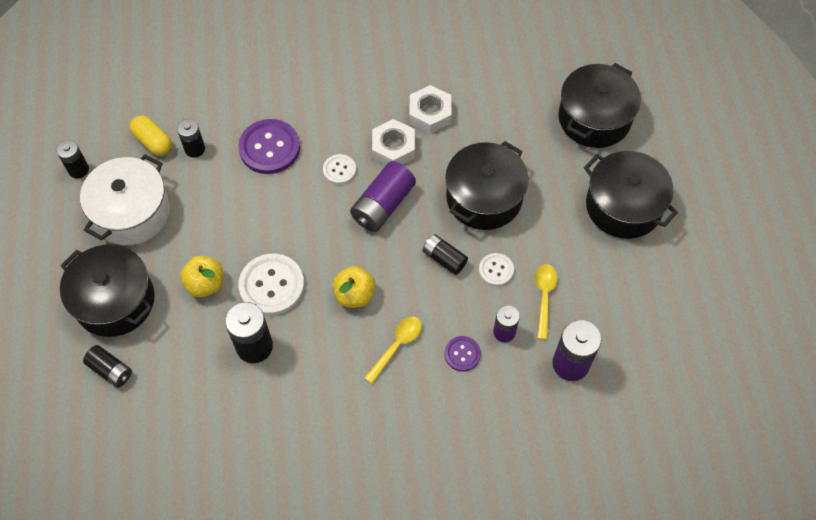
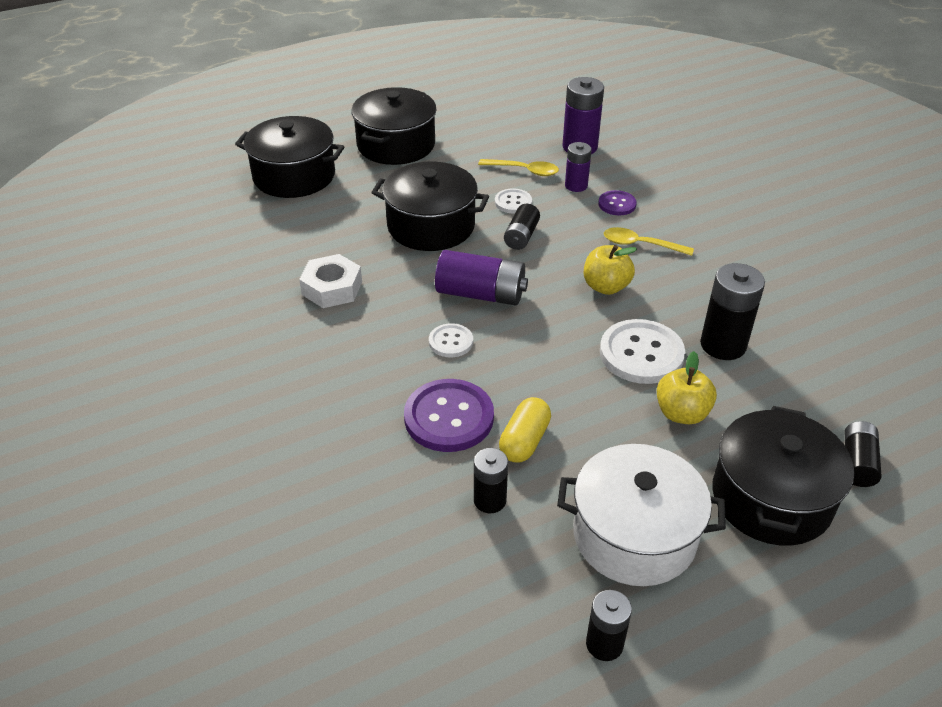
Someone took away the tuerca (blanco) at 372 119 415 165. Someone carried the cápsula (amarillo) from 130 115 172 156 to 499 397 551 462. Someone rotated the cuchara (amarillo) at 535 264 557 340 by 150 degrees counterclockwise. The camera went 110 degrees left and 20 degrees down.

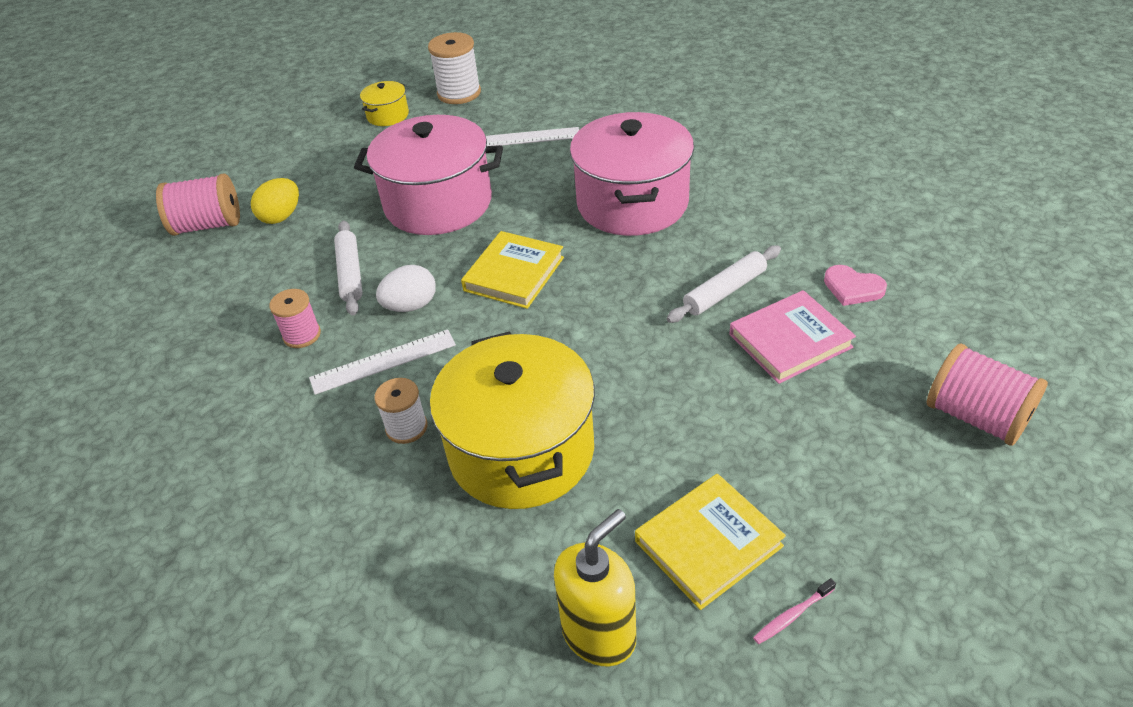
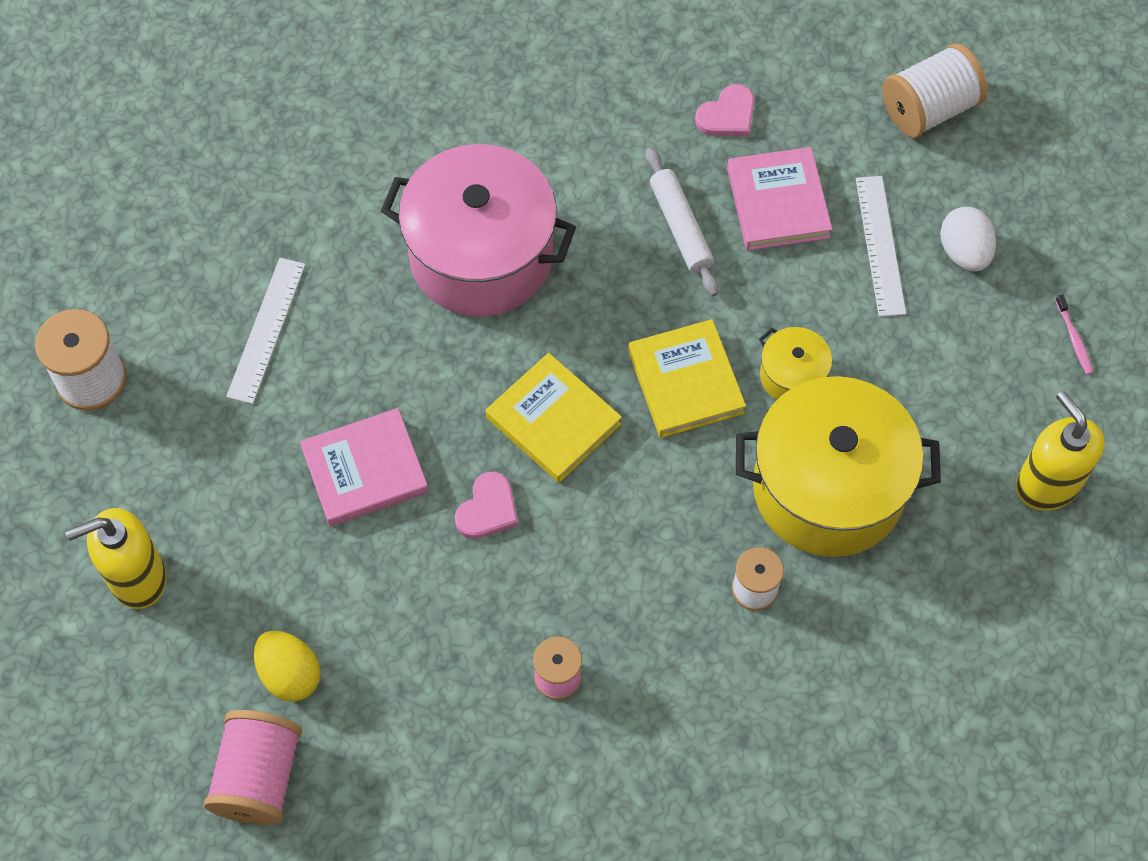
Someone took away the rodillo (blanco) at 334 221 363 316. Someone put down the dispensador de jabón (amarillo) at 65 508 166 609. Someone put down the corazón (rosa) at 455 472 518 539. Someone carried the regla (blanco) from 309 329 456 395 to 856 176 906 317. Someone carried the olla (amarillo) from 360 81 409 126 to 759 327 832 400. Someone carried the huevo (blanco) from 376 265 436 312 to 940 207 996 272. Someone carried the libro (amarillo) from 635 474 786 610 to 628 319 746 438. Someone swapped the olla (rosa) at 354 115 503 235 for the libro (rosa) at 300 408 429 526. Someone repainted the carrete (rosa) at 927 343 1048 446, which became the carrete (blanco) at 882 43 988 138. The camera went 75 degrees left and 20 degrees up.

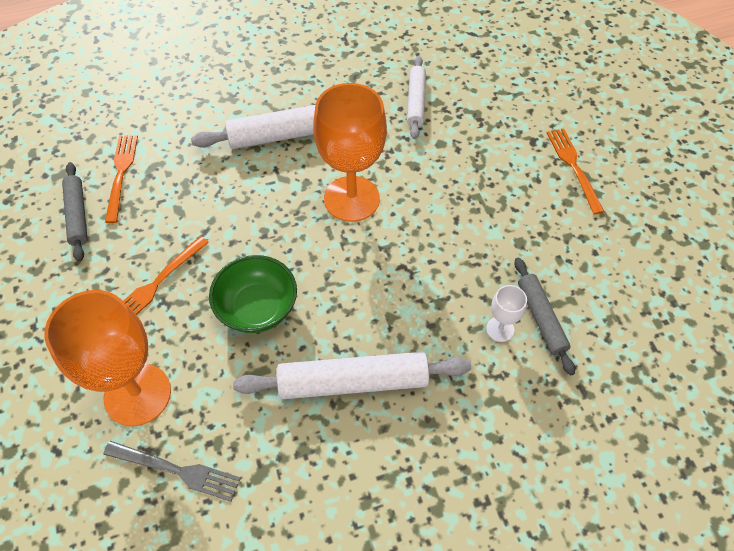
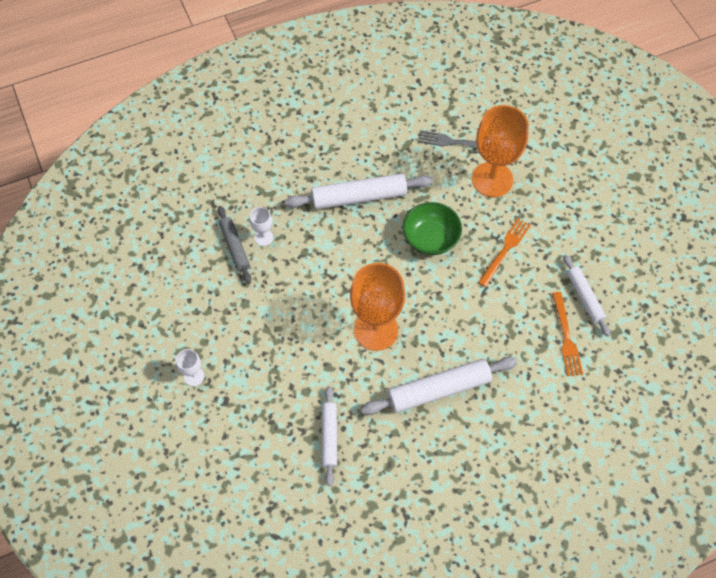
Someone swapped the tenedor (naranja) at 547 128 605 214 for the copa (blanco) at 176 349 204 386. Someone repainted the rodillo (gris) at 62 162 88 262, which became the rodillo (blanco) at 563 255 610 337. The camera went 175 degrees right and 5 degrees up.

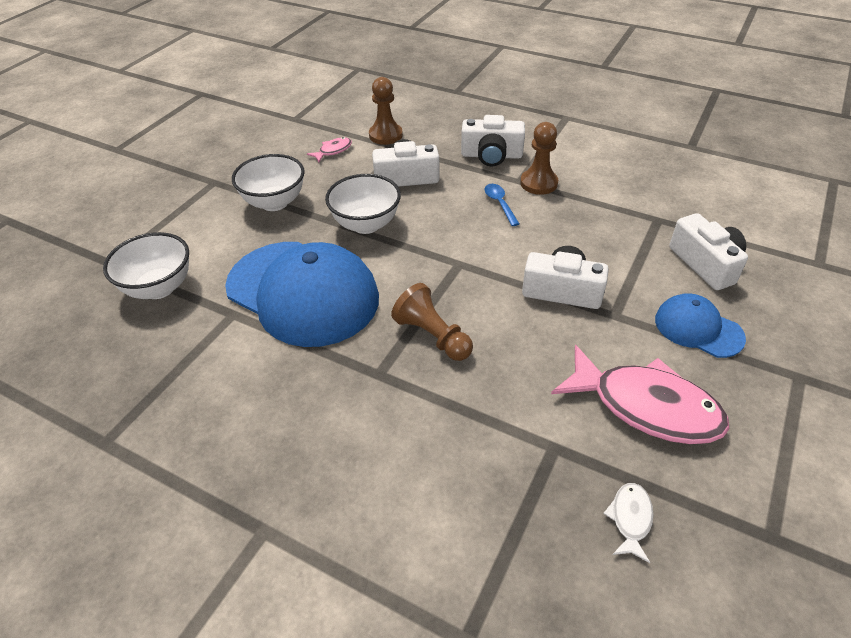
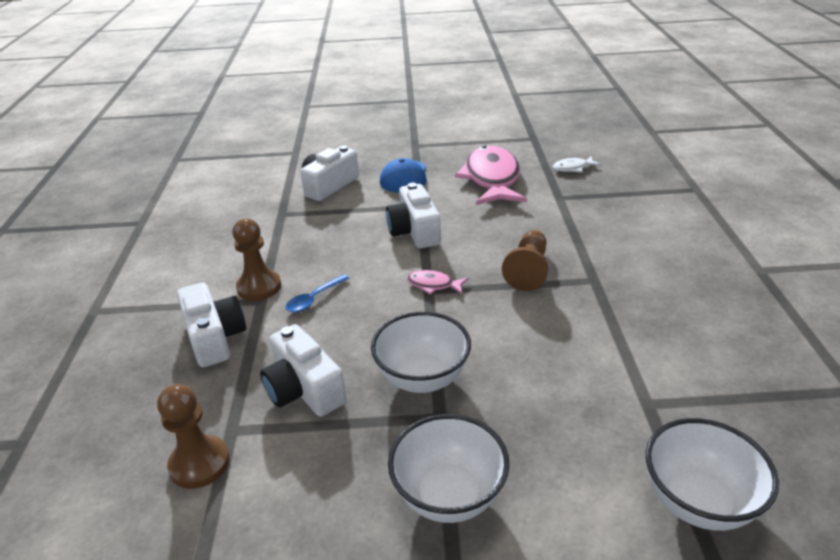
Someone took away the gorra (azul) at 225 242 379 347. Someone carried the pez (rosa) from 307 137 352 162 to 407 270 468 295. The camera went 120 degrees left and 10 degrees down.

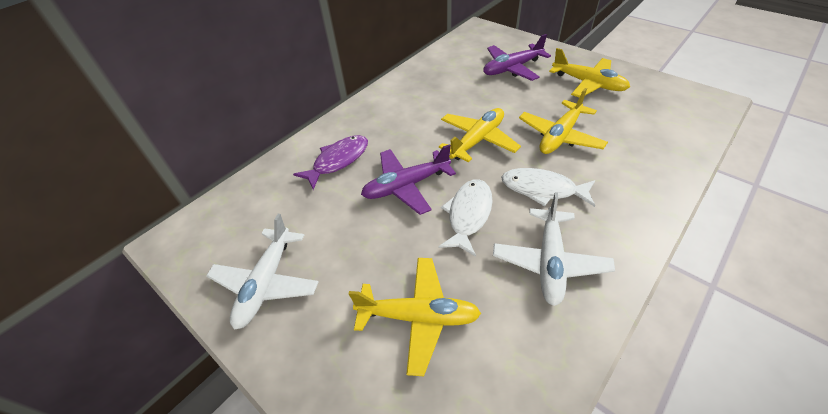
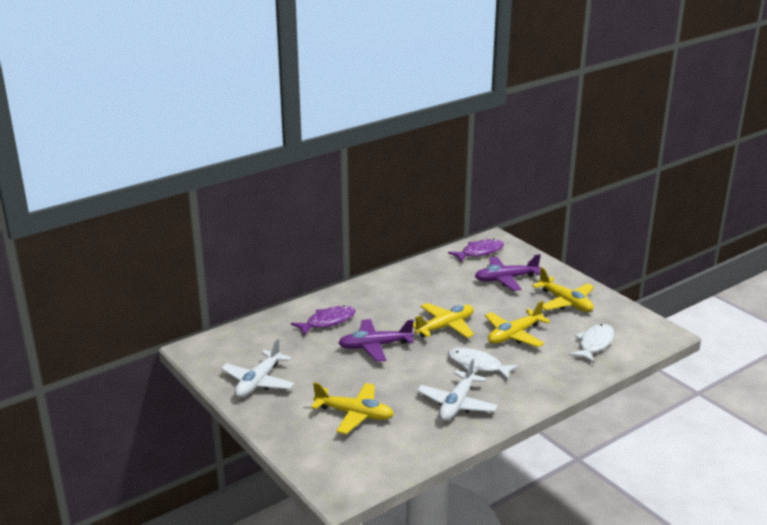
Someone put down the pez (morado) at 448 239 504 262. Someone carried the pez (blanco) from 438 179 493 257 to 569 324 615 363. The camera went 10 degrees right and 20 degrees down.

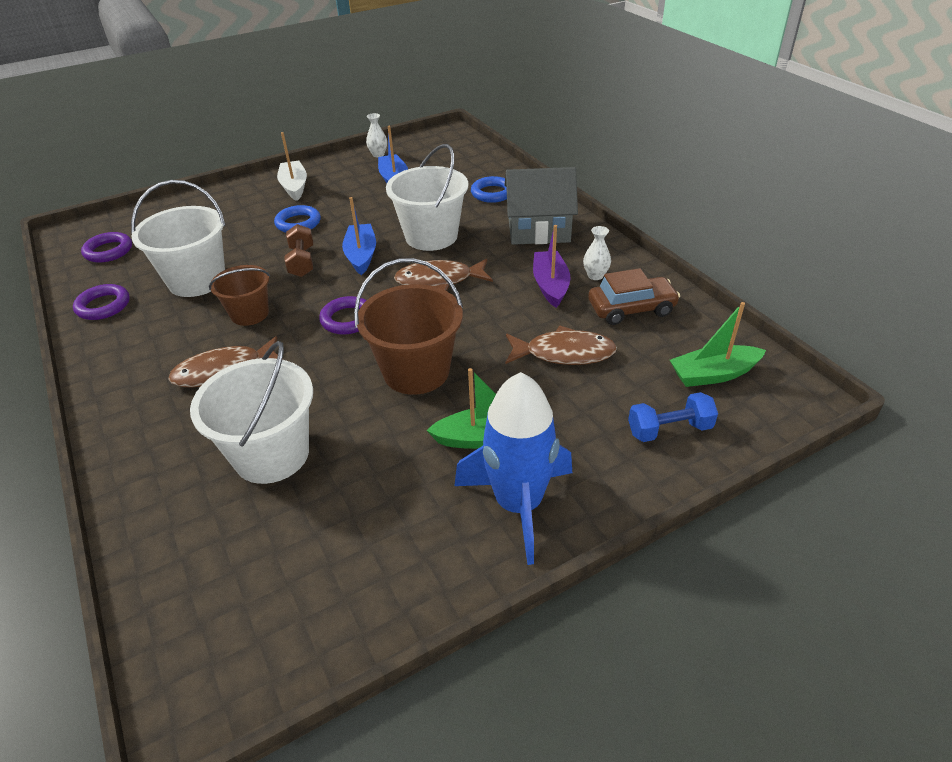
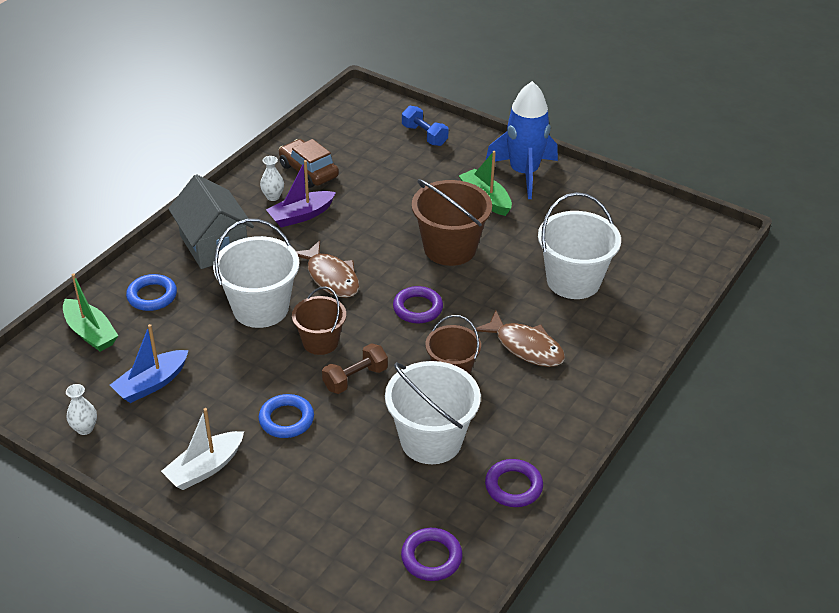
Someone took away the pez (marrón) at 505 326 617 365. Someone carried the barco (verde) from 670 302 766 387 to 63 273 118 352. Someone swapped the barco (azul) at 342 197 376 275 for the balde (marrón) at 292 286 346 355. The camera went 120 degrees left and 0 degrees up.

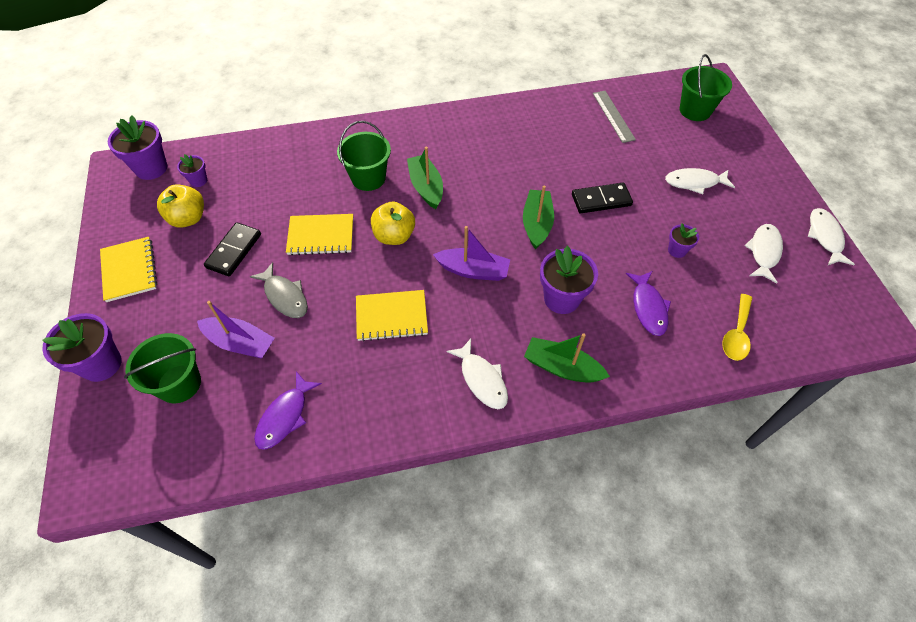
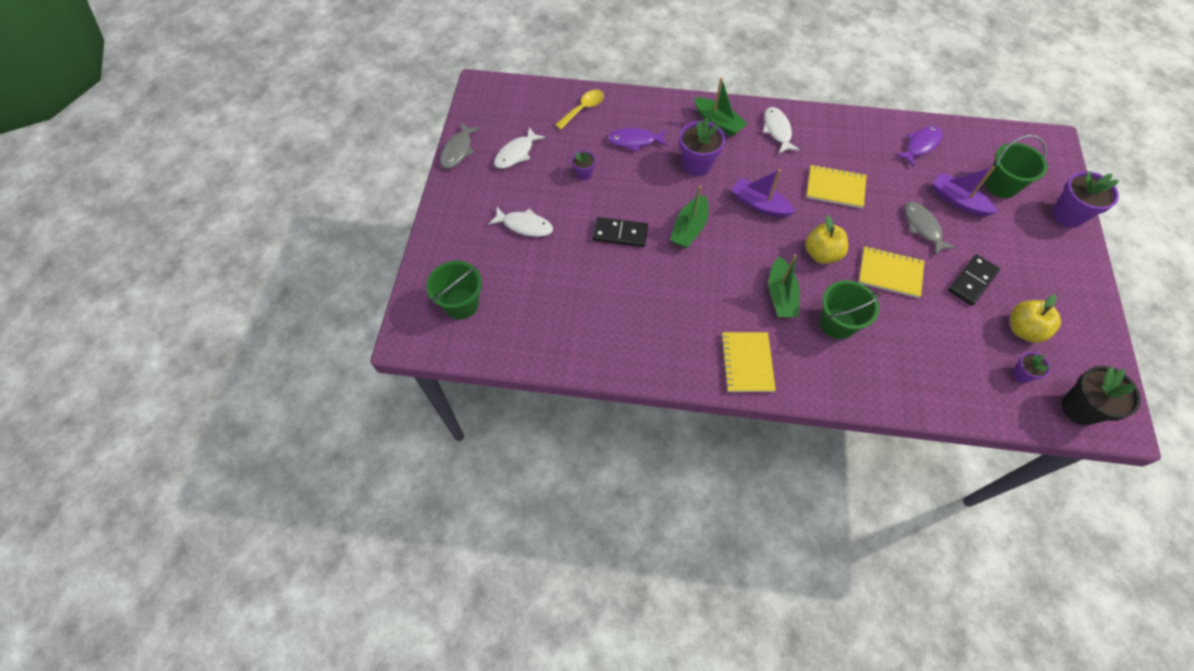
Someone took away the regla (gris) at 593 91 636 143. Someone carried the cuaderno (amarillo) from 100 237 157 302 to 721 332 776 392. Someone repainted the maceta (morado) at 108 115 167 180, which became the maceta (negro) at 1062 366 1141 425. Someone repainted the pez (blanco) at 808 208 855 266, which became the pez (gris) at 440 122 480 169. Someone rotated the pez (morado) at 626 271 671 336 by 105 degrees counterclockwise. The camera went 160 degrees left and 5 degrees up.

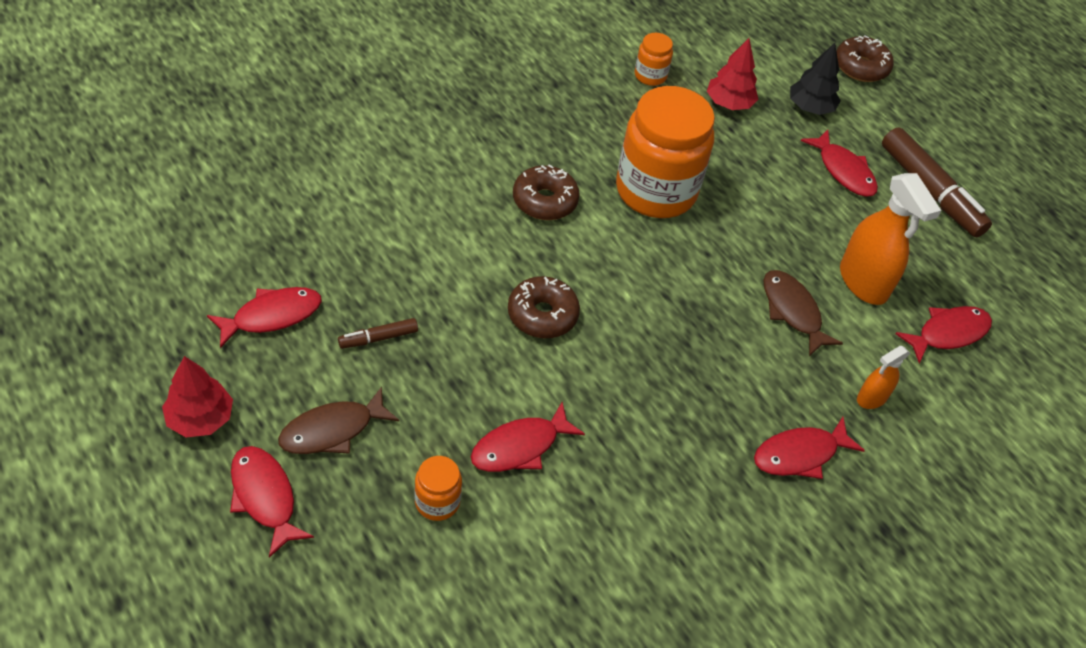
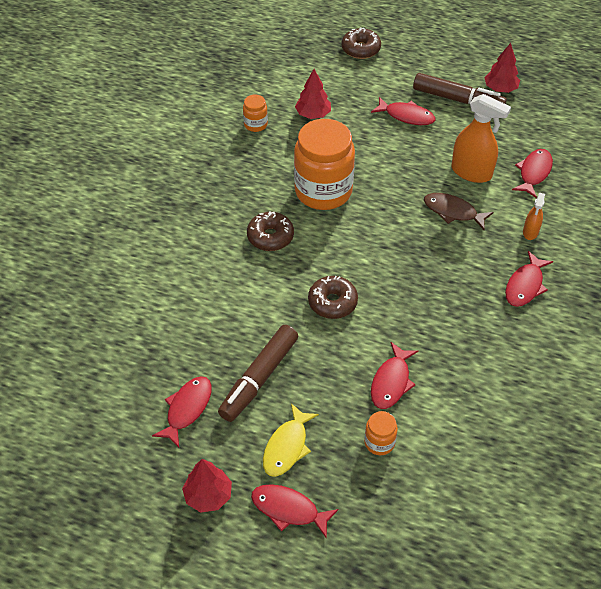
Someone took away the árbol (negro) at 790 43 841 115. Someone put down the árbol (rojo) at 484 43 520 93. Someone repainted the pez (marrón) at 278 387 399 454, which became the pez (amarillo) at 263 403 319 477. Someone scaled the rotulador (marrón) at 338 318 418 349 by 2.08. The camera went 30 degrees left and 0 degrees up.

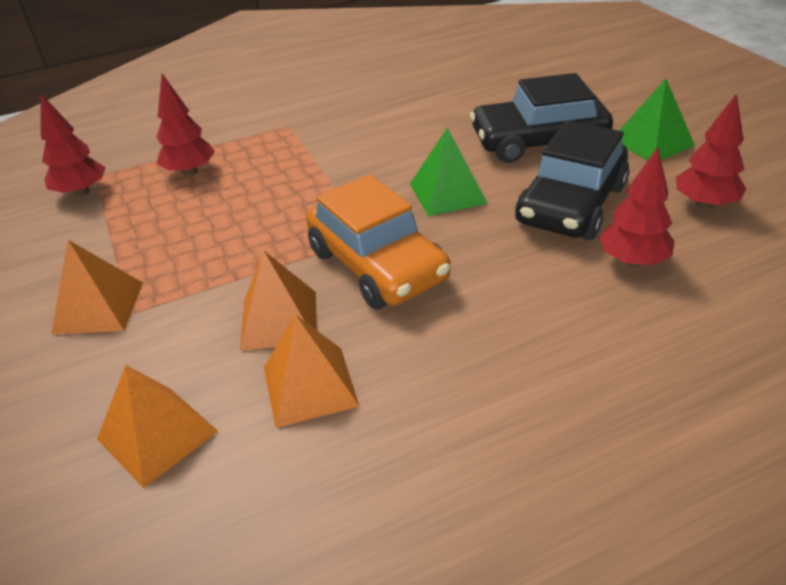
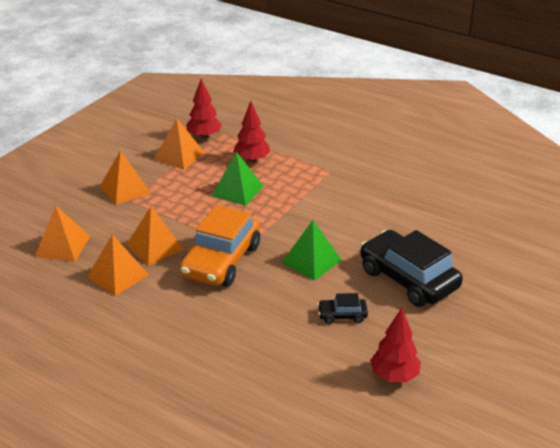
Someone took away the árbol (rojo) at 599 147 674 267. Someone put down the pirámide (naranja) at 154 118 205 170. Someone carried the pirámide (verde) from 619 79 695 160 to 212 152 263 206. Someone scaled the coche (negro) at 515 121 629 240 by 0.45. The camera went 55 degrees right and 5 degrees down.

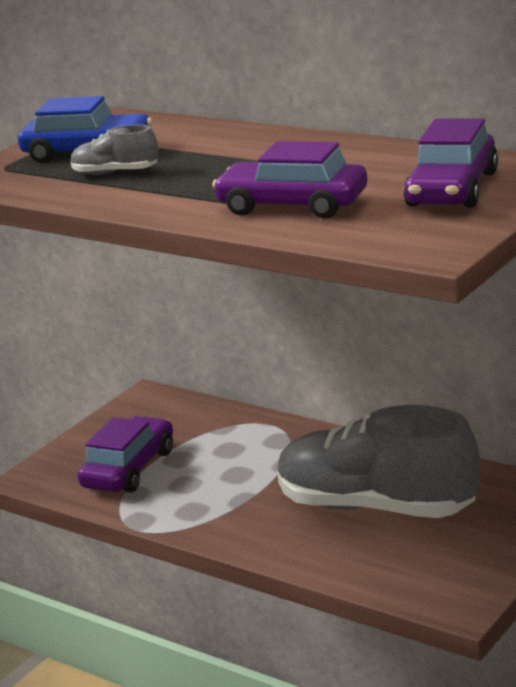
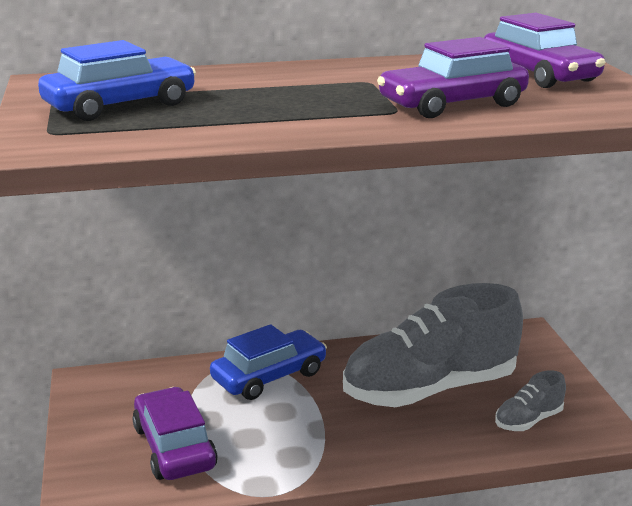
Someone put down the coche (azul) at 210 324 327 400. Someone carried the zapato (gris) from 71 125 159 175 to 495 371 566 431. The camera went 50 degrees left and 0 degrees up.

